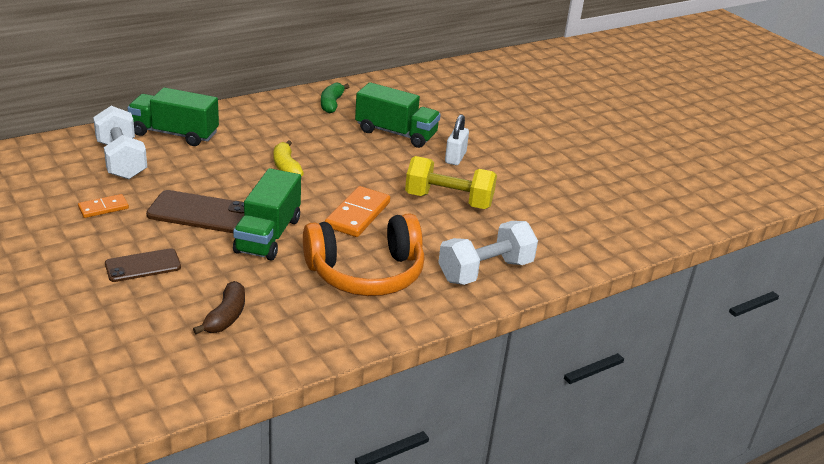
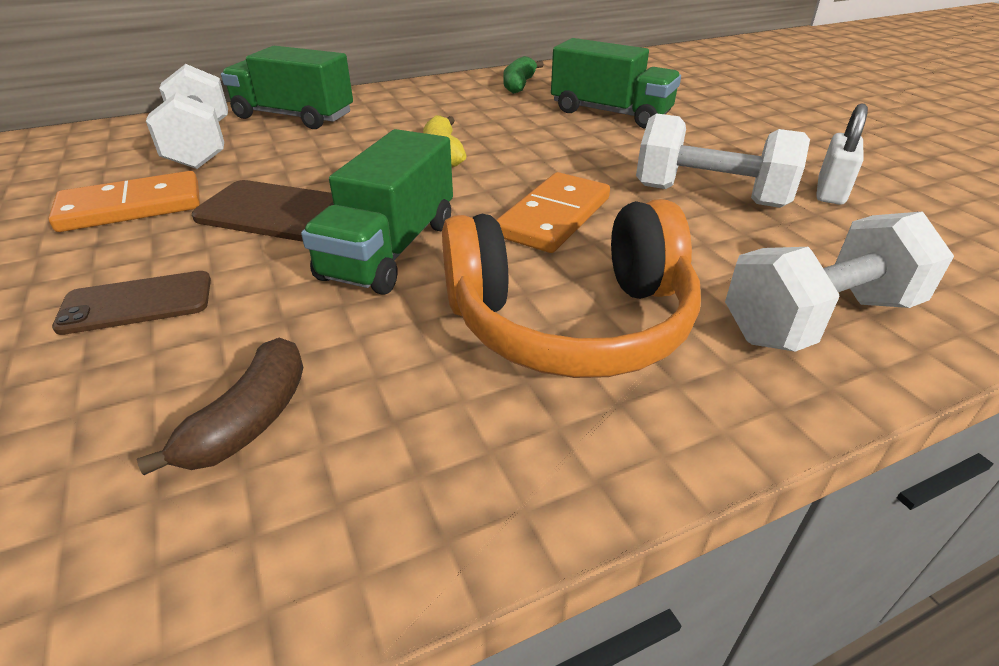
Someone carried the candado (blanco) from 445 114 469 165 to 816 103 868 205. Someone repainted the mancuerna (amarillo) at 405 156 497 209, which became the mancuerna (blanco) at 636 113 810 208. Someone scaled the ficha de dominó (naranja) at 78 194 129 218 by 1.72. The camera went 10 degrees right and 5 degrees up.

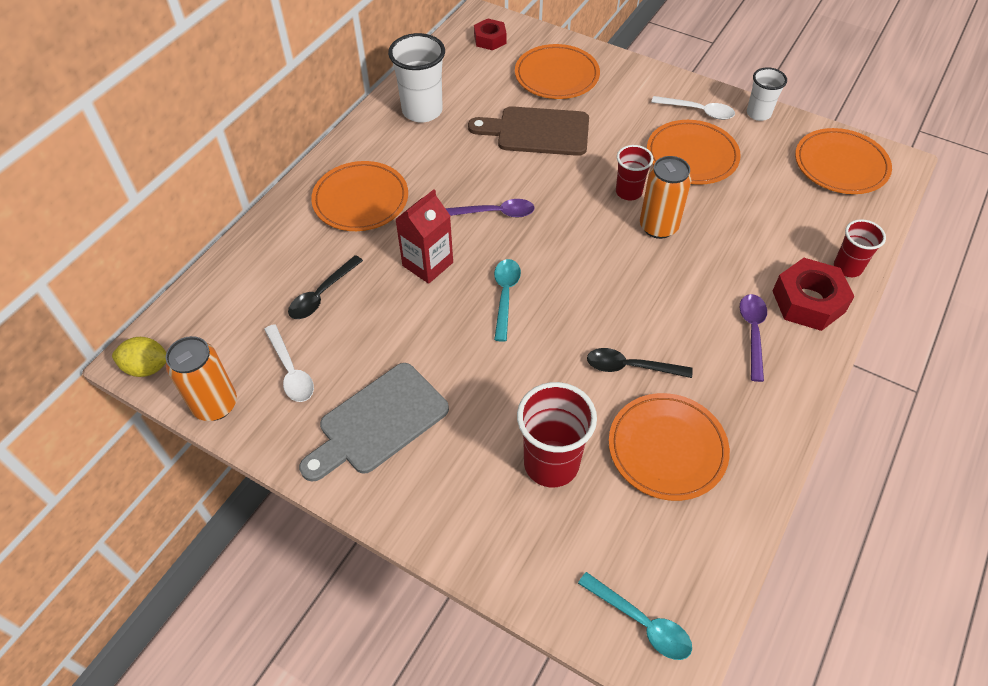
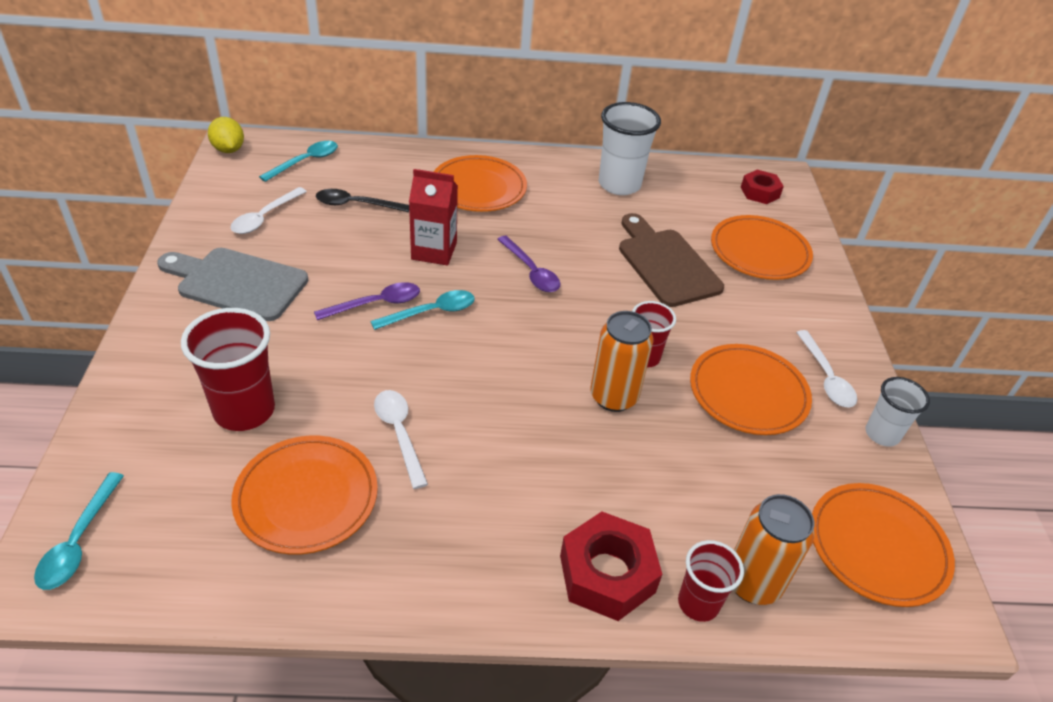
Someone put down the cuchara (turquesa) at 259 141 338 182. Someone carried the lata (naranja) from 166 336 237 421 to 733 494 814 605. Someone carried the cuchara (morado) from 740 294 767 382 to 314 282 420 320. Someone repainted the cuchara (negro) at 587 348 693 378, which became the cuchara (blanco) at 374 390 428 489. The camera went 55 degrees right and 10 degrees down.

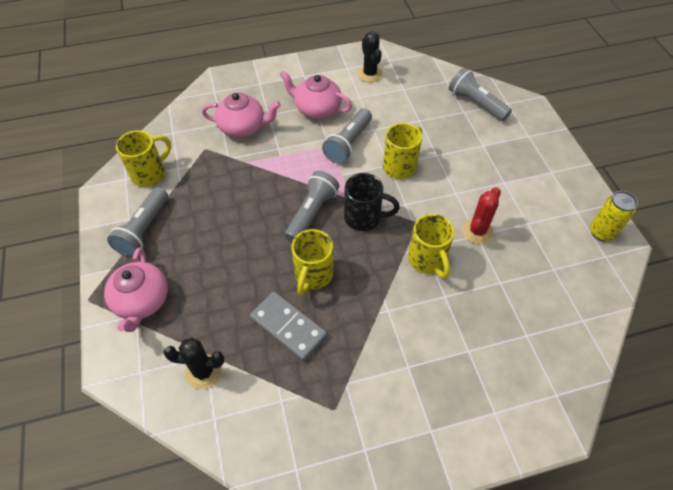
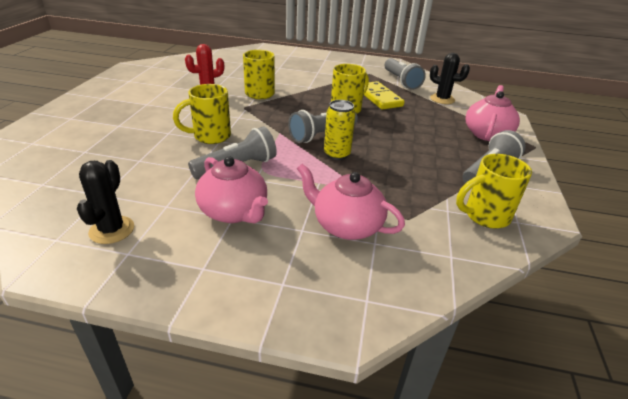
Someone took away the taza (negro) at 344 173 400 231. Someone carried the lámpara de mano (gris) from 449 68 512 121 to 385 58 426 90. Someone carried the lata (amarillo) from 590 191 638 241 to 324 100 356 160. Someone repainted the ficha de dominó (gris) at 250 292 327 361, which became the ficha de dominó (amarillo) at 364 81 405 110. The camera went 155 degrees left and 20 degrees down.

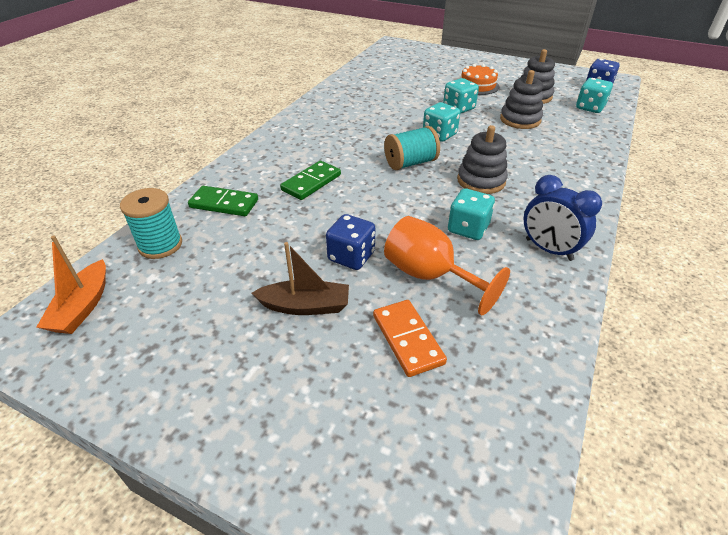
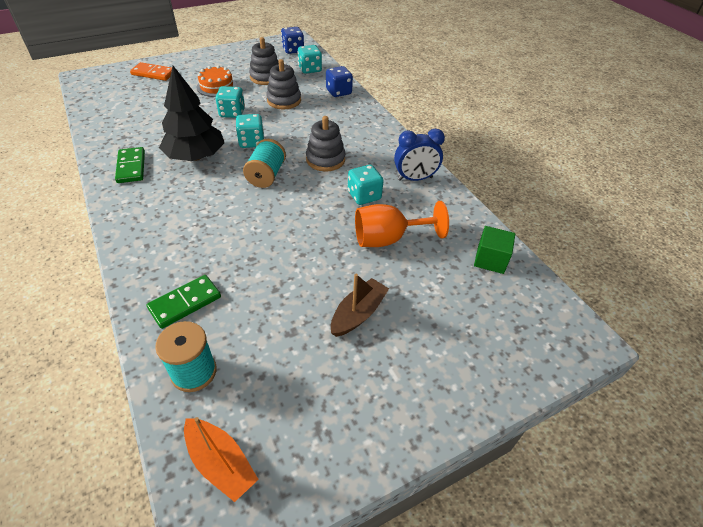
Someone put down the árbol (negro) at 159 66 225 161. Someone put down the cubo (verde) at 474 226 515 274. Someone carried the ficha de dominó (verde) from 280 161 341 200 to 115 147 145 183. Someone carried the dado (azul) from 326 214 375 270 to 326 66 353 97. Someone carried the ficha de dominó (naranja) from 373 300 447 377 to 130 62 172 81. The camera went 55 degrees left and 5 degrees up.

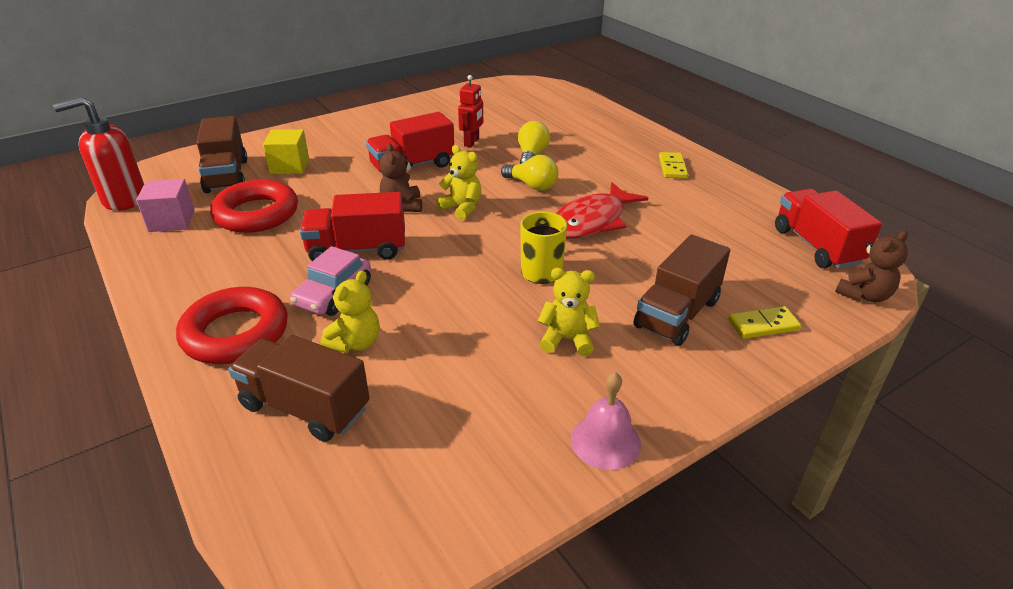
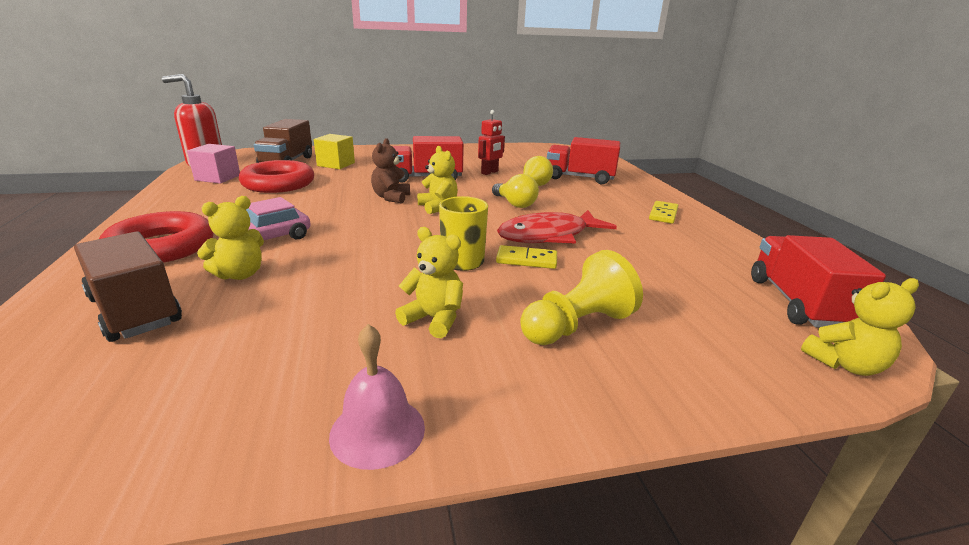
Someone carried the camión (rojo) from 300 192 405 261 to 547 137 620 184. Someone carried the ficha de dominó (amarillo) from 728 306 801 339 to 496 245 557 269. Someone swapped the camión (marrón) at 633 235 730 346 for the peón (amarillo) at 520 250 643 345. Someone repainted the osito (marrón) at 835 231 908 302, which became the osito (amarillo) at 801 278 919 376. The camera went 20 degrees right and 10 degrees down.

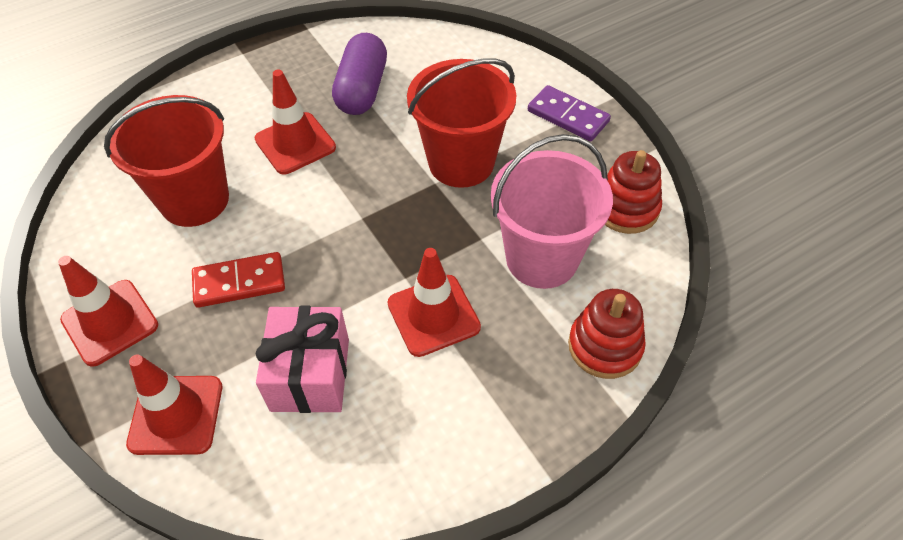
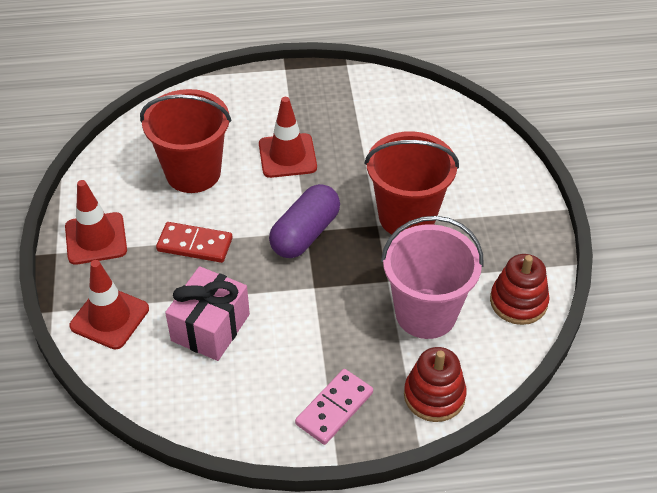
Someone took away the cono de tráfico (rojo) at 388 248 481 357. Someone took away the ficha de dominó (morado) at 528 85 611 142. Someone put down the ficha de dominó (rosa) at 295 369 373 445. Someone carried the cápsula (morado) from 332 33 387 115 to 269 184 340 258. The camera went 25 degrees right and 5 degrees down.

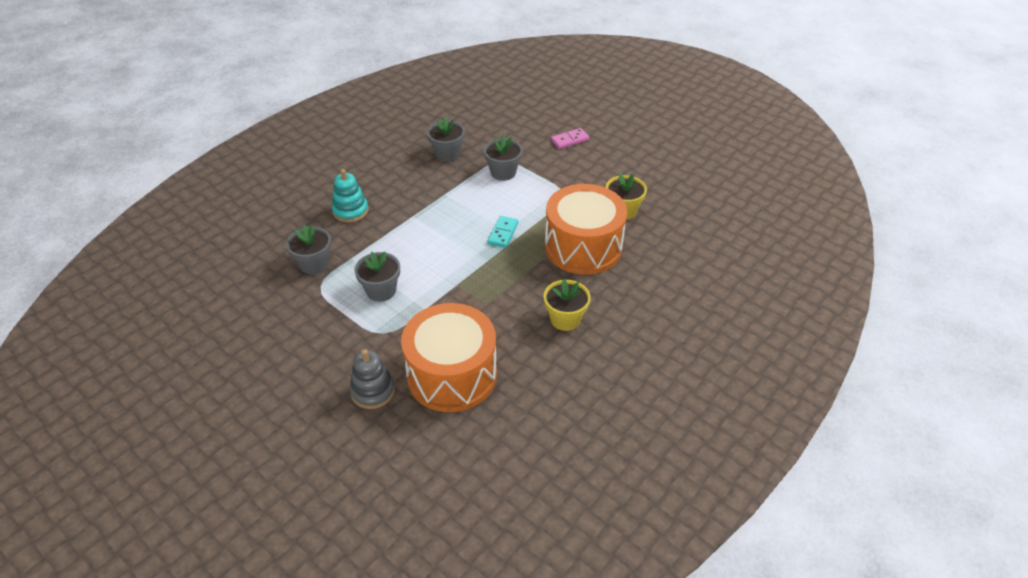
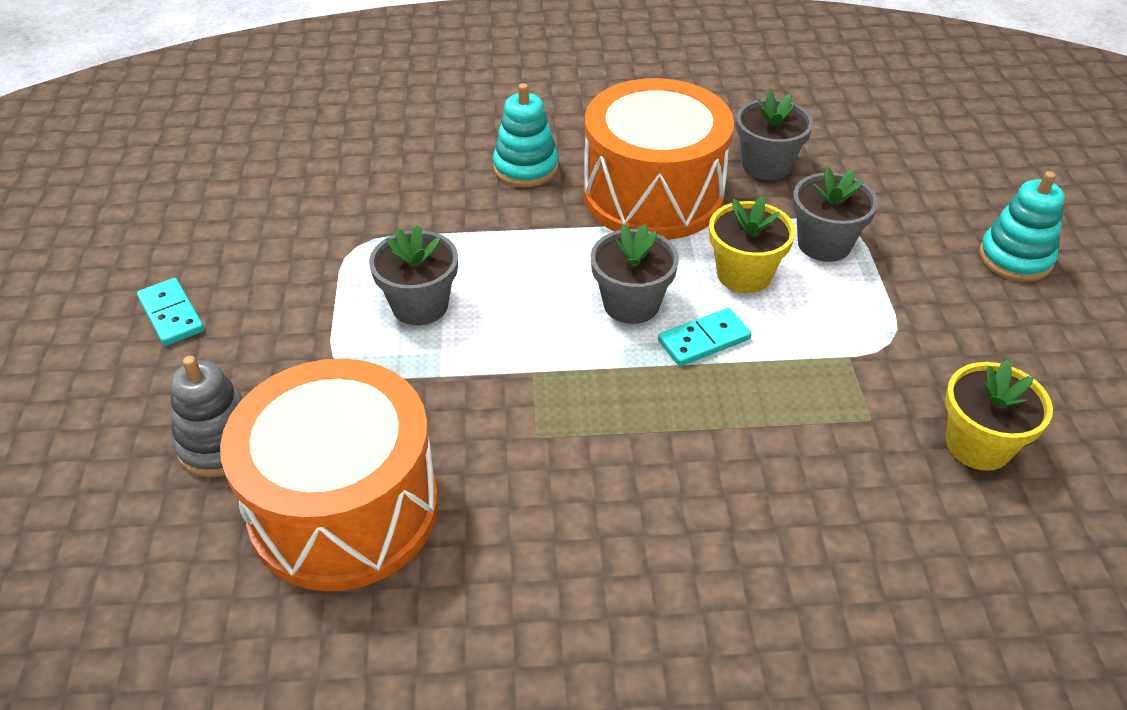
Someone put down the ficha de dominó (turquesa) at 137 278 204 346. Someone carried the maceta (gris) from 286 225 331 274 to 590 224 679 324. Someone carried the maceta (amarillo) from 544 279 591 331 to 709 196 795 293. Someone carried the tambor (naranja) from 545 184 627 275 to 584 78 734 240. Someone swapped the ficha de dominó (rosa) at 551 128 590 149 for the juguete apilable (turquesa) at 979 171 1065 282. The camera went 45 degrees right and 0 degrees up.

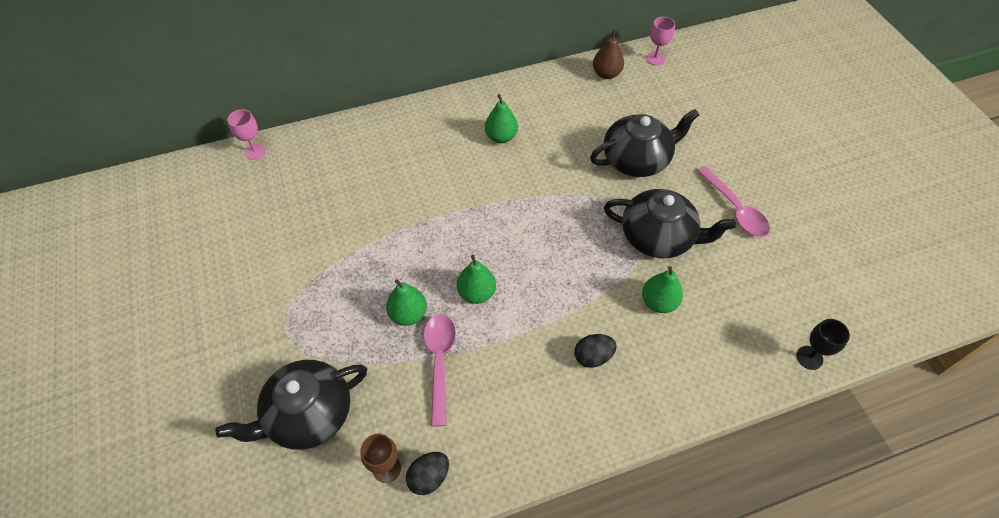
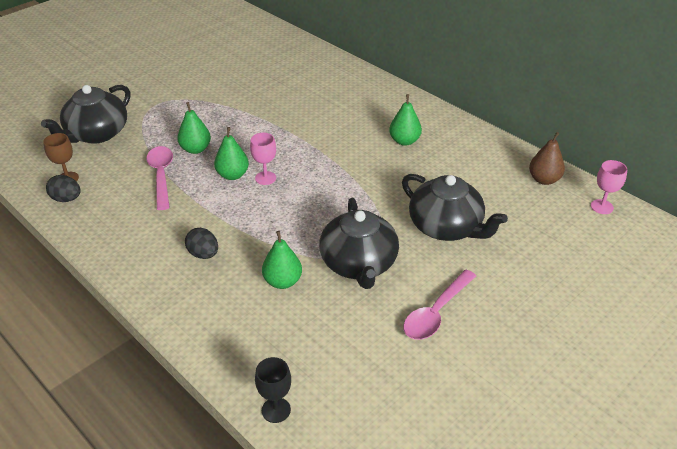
Someone carried the copa (rosa) from 227 109 266 160 to 250 133 276 185. Someone rotated the tetera (negro) at 215 360 367 450 by 90 degrees counterclockwise. Someone rotated the cuchara (rosa) at 423 314 456 426 by 75 degrees counterclockwise. The camera went 65 degrees right and 15 degrees down.

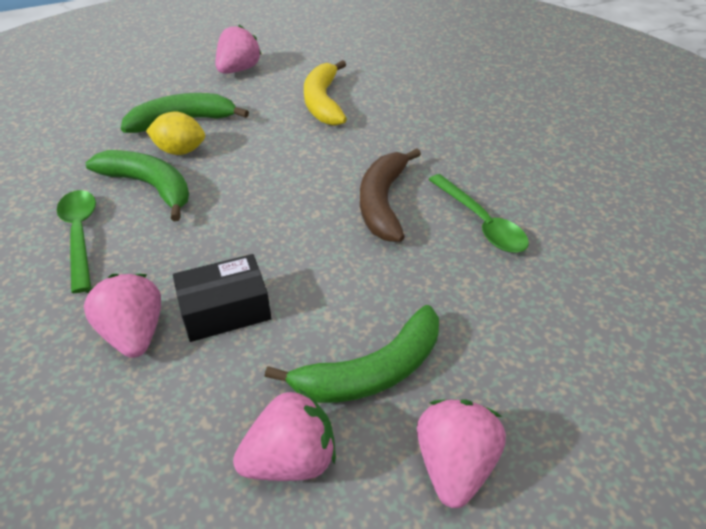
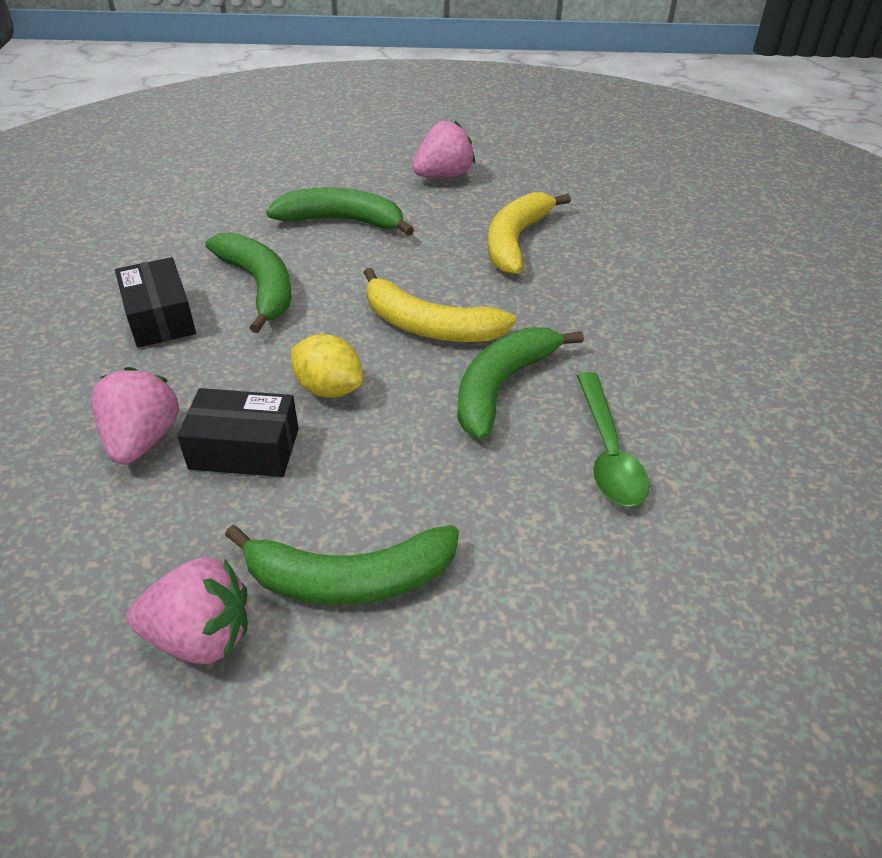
Someone took away the fresa (rosa) at 417 399 506 508. Someone put down the plátano (amarillo) at 364 268 516 342. Someone carried the limón (amarillo) from 146 112 205 155 to 291 334 363 398. Someone swapped the cuchara (verde) at 57 190 96 293 for the caja (negro) at 115 257 196 348. Someone repainted the plátano (marrón) at 360 149 421 242, which became the plátano (verde) at 458 327 584 440. The camera went 25 degrees right and 0 degrees up.

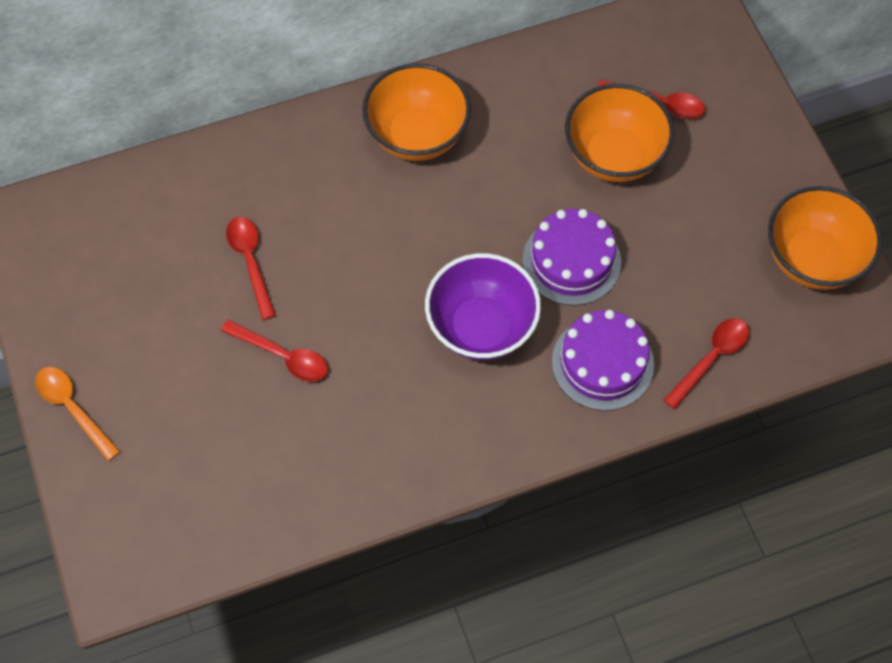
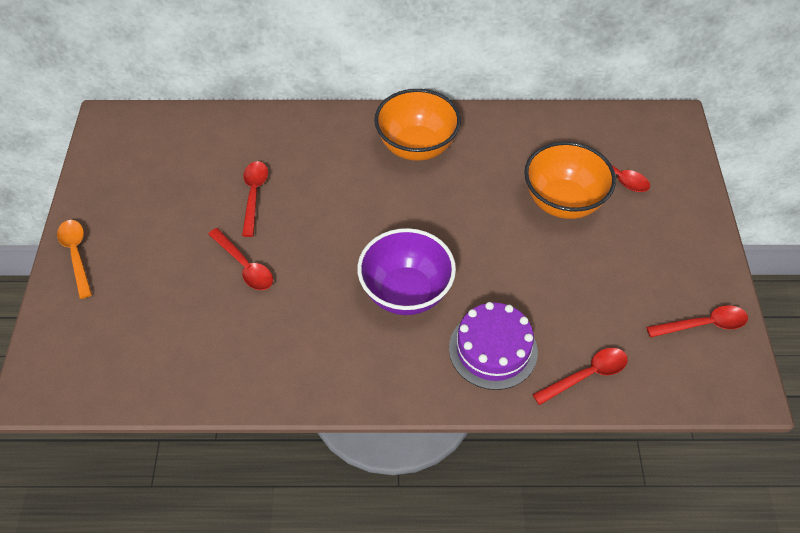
Someone took away the tarta (morado) at 523 209 621 306. Someone swapped the cuenco (naranja) at 768 186 882 290 for the cuchara (rojo) at 646 305 748 338. The camera went 20 degrees right and 10 degrees down.

